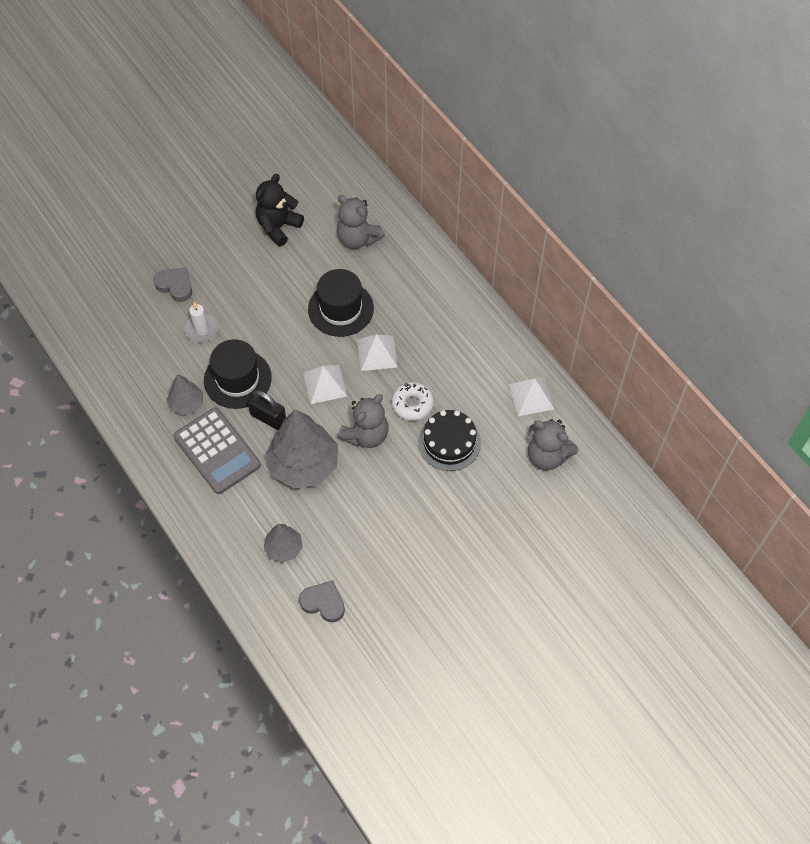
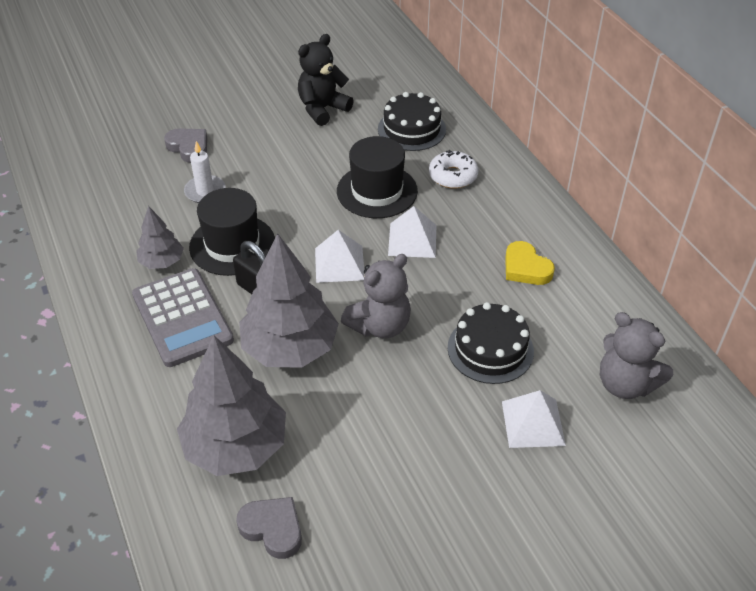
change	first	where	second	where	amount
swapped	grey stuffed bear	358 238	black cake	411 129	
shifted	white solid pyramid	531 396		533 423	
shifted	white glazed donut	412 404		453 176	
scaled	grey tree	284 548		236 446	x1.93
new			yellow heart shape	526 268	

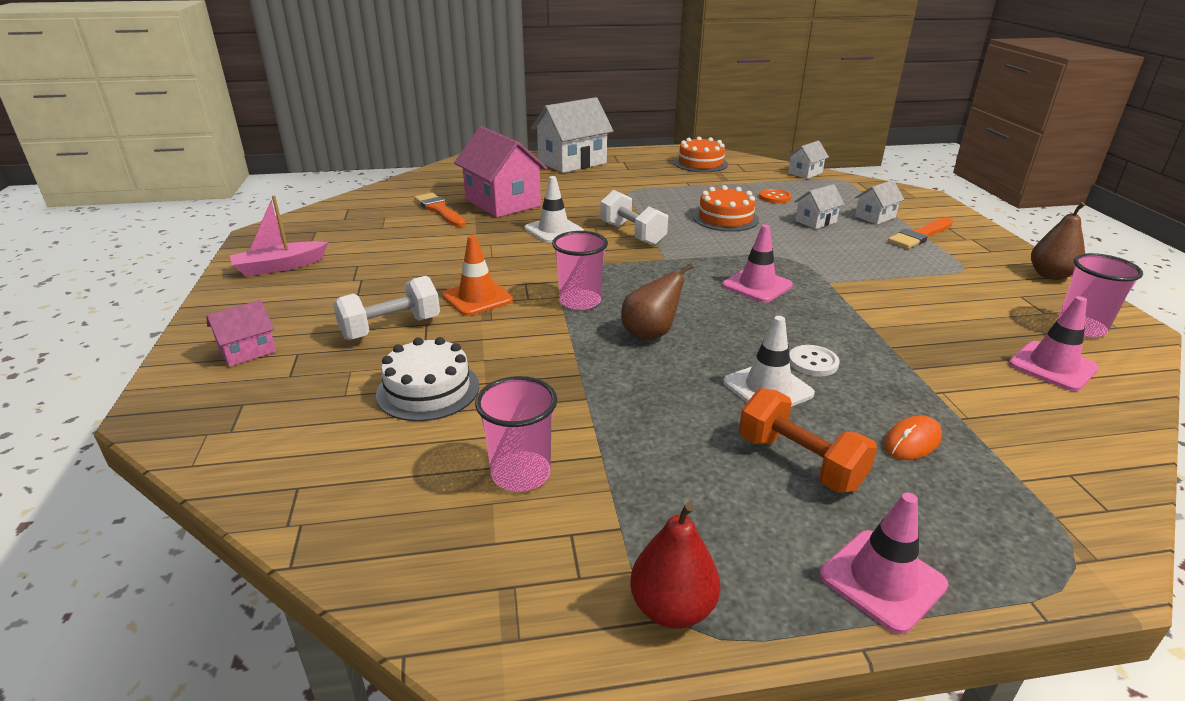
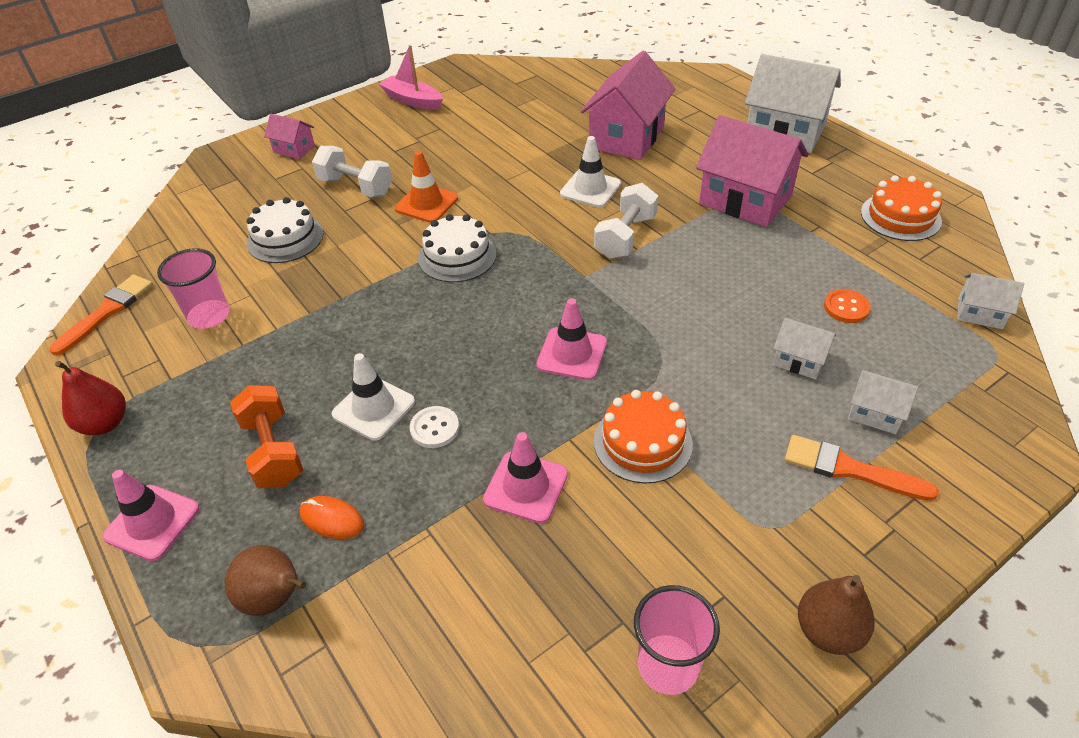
change	first	where	second	where	amount
shifted	orange cake	725 218		642 442	
shifted	orange paint brush	439 210		107 311	
swapped	pink tumbler	580 301	white cake	457 256	
shifted	brown toy pear	650 334		275 598	
shifted	pink traffic cone	1052 366		526 487	
rotated	orange dumbbell	799 462		273 451	45 degrees counterclockwise
new			pink house	745 200	

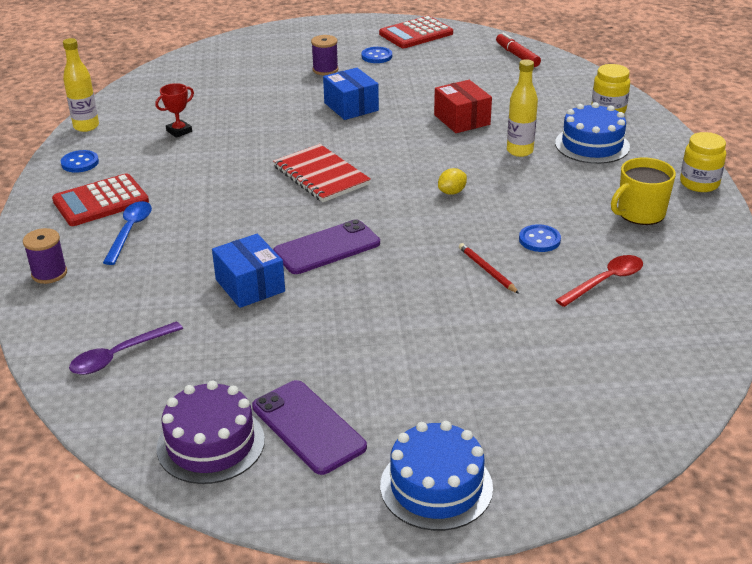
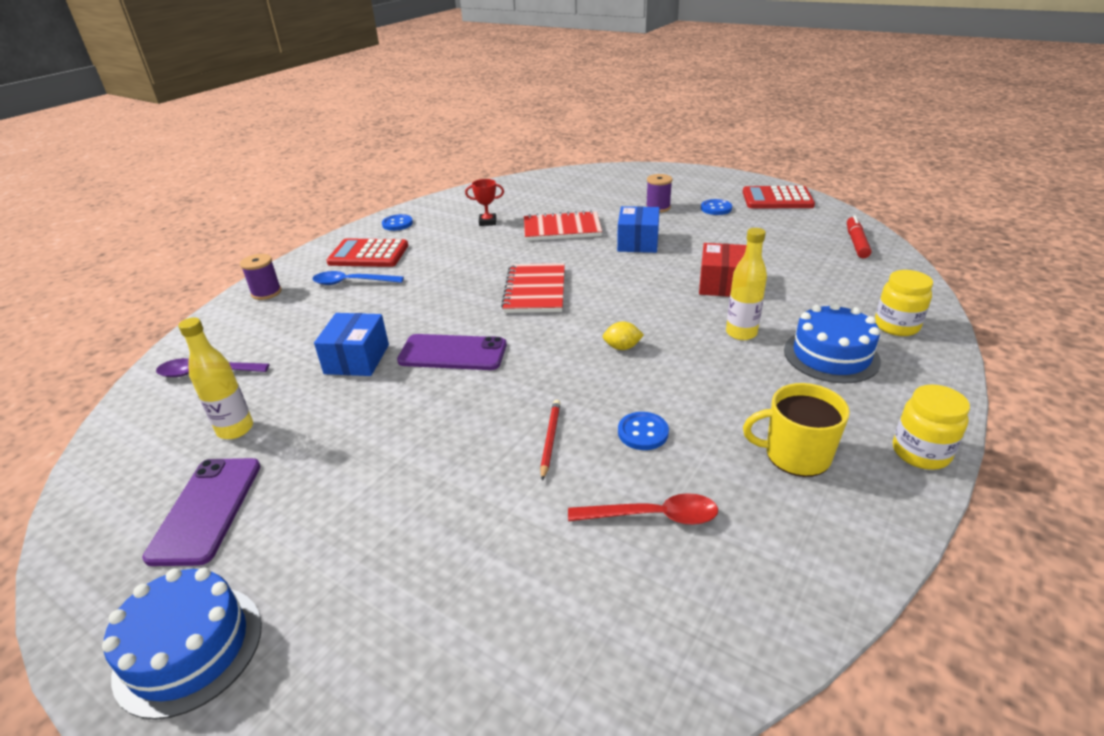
change	first	where	second	where	amount
shifted	yellow bottle	86 126		235 429	
rotated	cobalt tablespoon	130 231		352 282	135 degrees counterclockwise
gone	royal purple cake	211 444			
new			crimson exercise book	562 229	

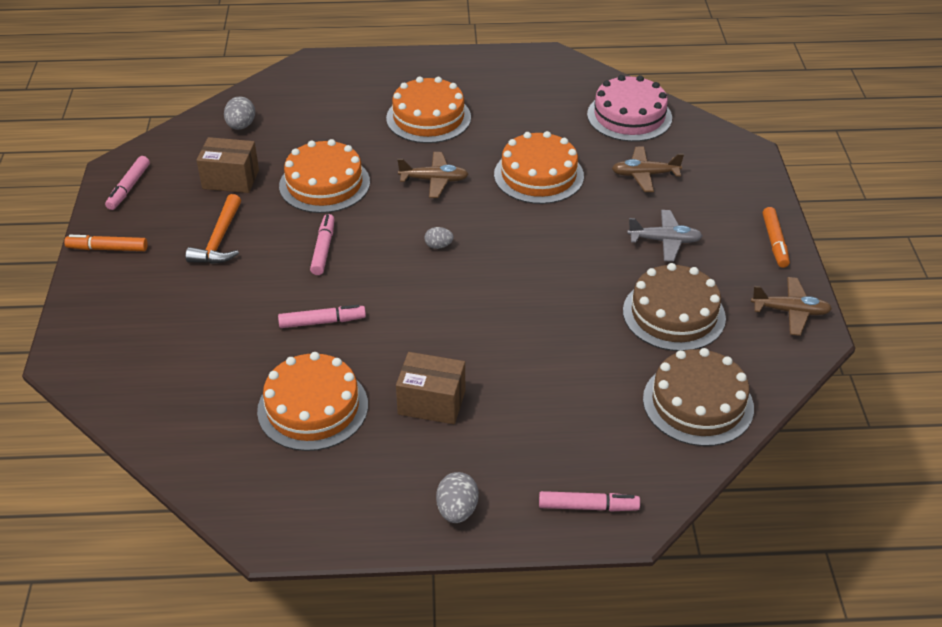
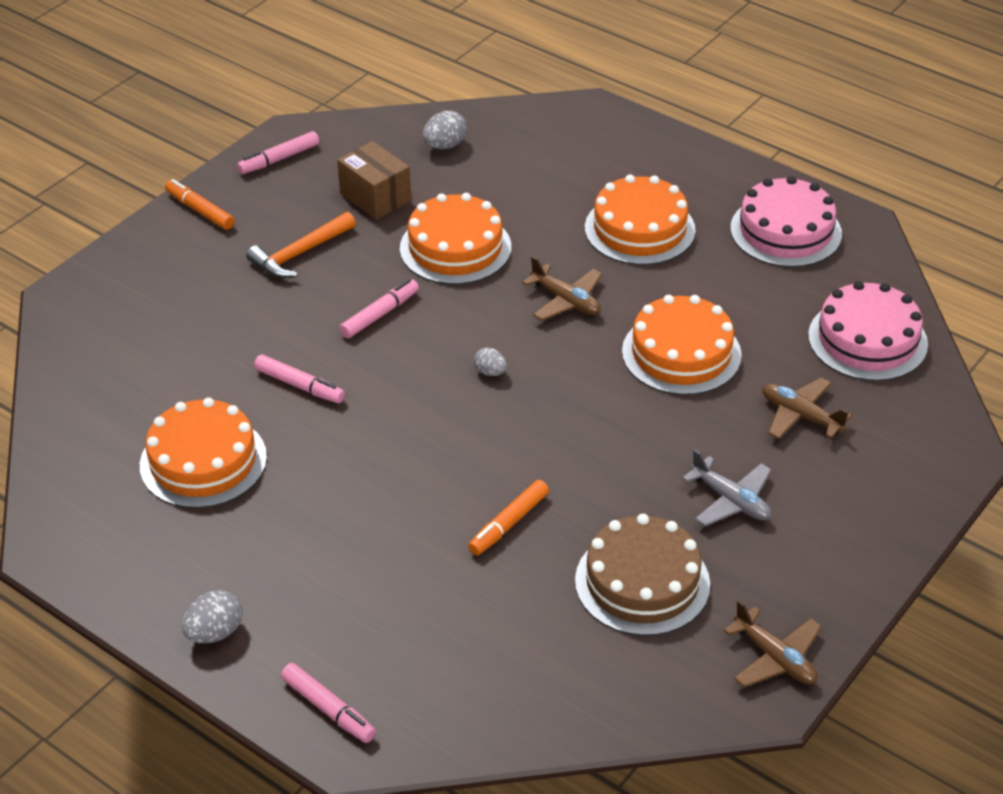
change	first	where	second	where	amount
shifted	orange felt pen	774 242		509 524	
gone	brown cake	698 403			
gone	brown package	431 402			
new			pink cake	785 231	

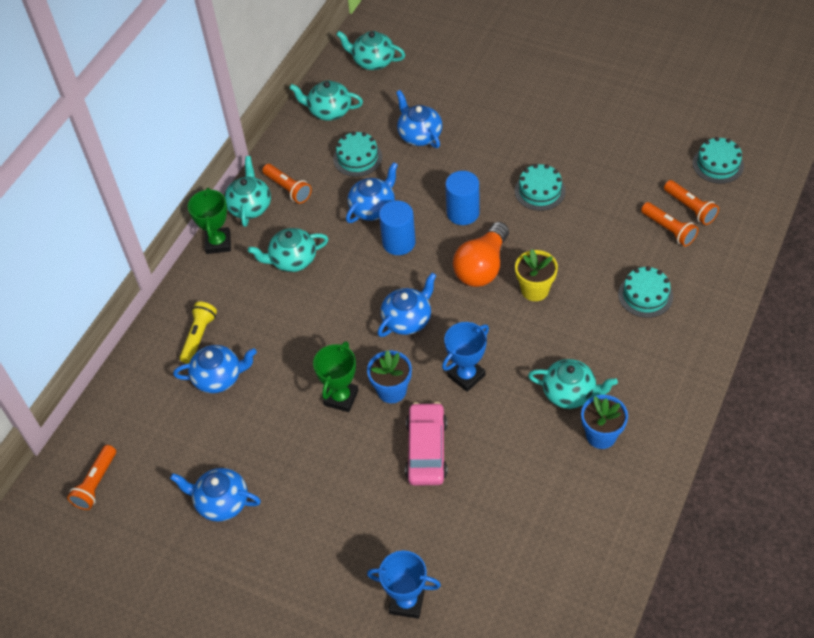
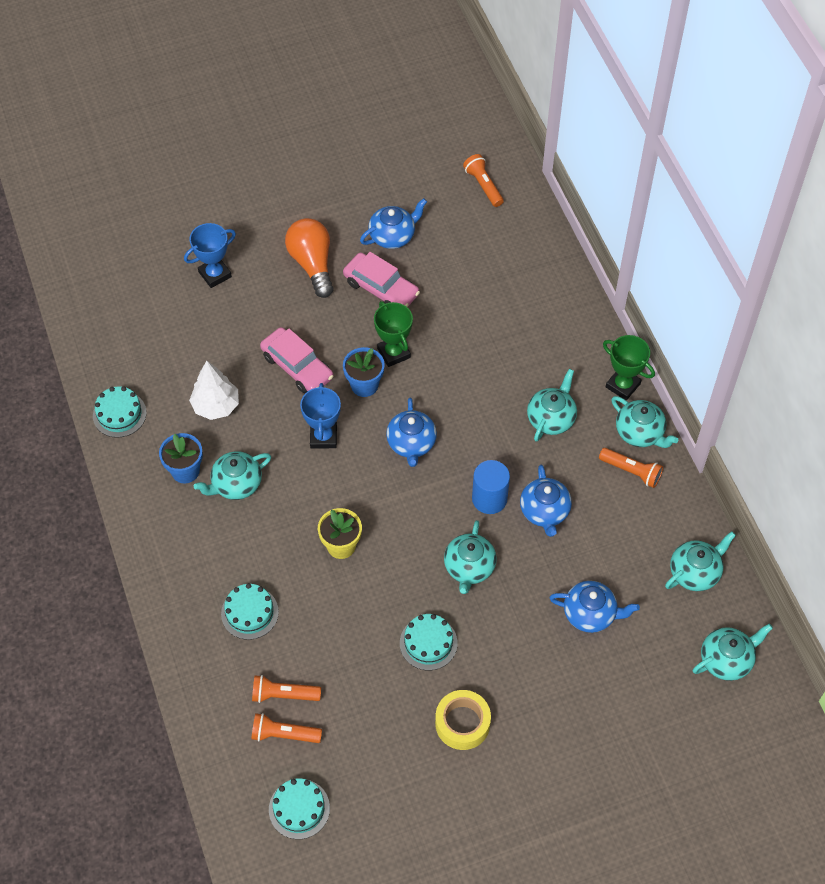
change	first	where	second	where	amount
shifted	turquoise cake	357 158		119 414	
rotated	orange pocket torch	288 189		631 471	150 degrees counterclockwise
swapped	cobalt cylinder	463 213	turquoise china teapot	469 567	
shifted	orange light bulb	482 267		312 264	
gone	yellow pocket torch	199 336			
gone	cobalt china teapot	219 377			
new			pink toy car	381 288	
new			white tree	216 406	
new			yellow sticky tape	462 723	

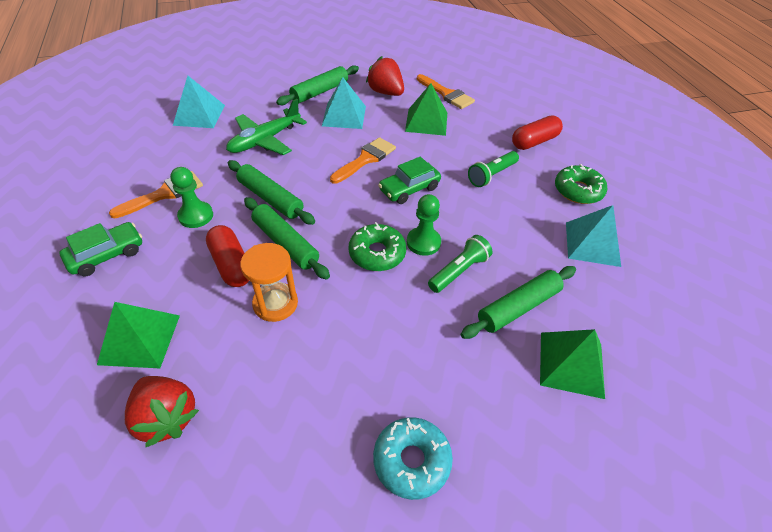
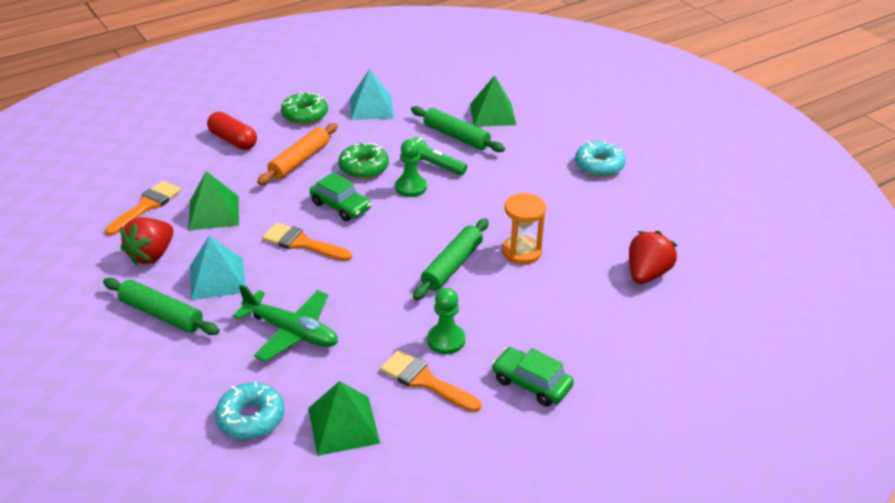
change	first	where	second	where	amount
swapped	turquoise solid pyramid	199 115	turquoise glazed donut	251 418	
swapped	green pocket torch	491 175	orange dough roller	299 161	
gone	green dough roller	270 198			
shifted	green glazed donut	377 253		364 167	
gone	crimson pill shape	231 264			
shifted	green solid pyramid	139 339		343 425	

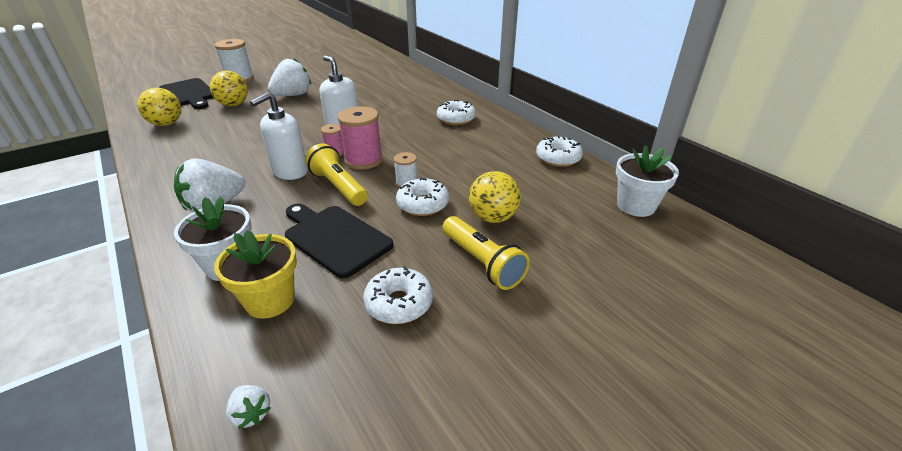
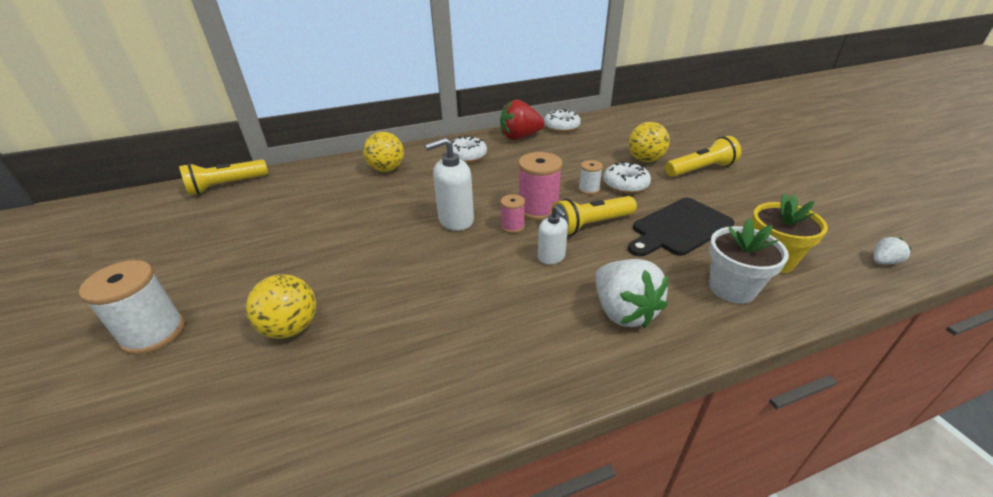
change	first	where	second	where	amount
gone	white berry	293 95			
gone	black chopping board	189 94			
shifted	yellow sphere	166 124		387 169	
scaled	white pump bottle	290 172		551 257	x0.62
gone	white potted plant	636 205			
gone	white glazed donut	399 303			
new			crimson berry	520 137	
new			yellow pocket torch	226 186	

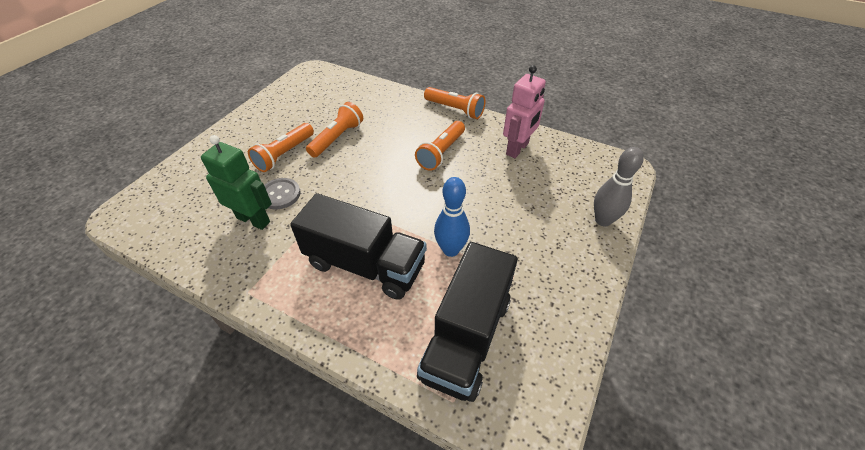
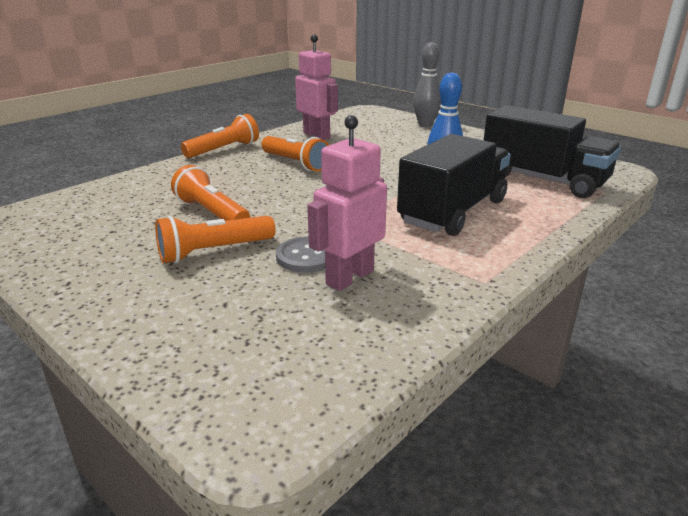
change	first	where	second	where	amount
rotated	orange pocket torch	284 154		214 251	105 degrees clockwise
repainted	green robot figure	253 219	pink robot figure	349 277	

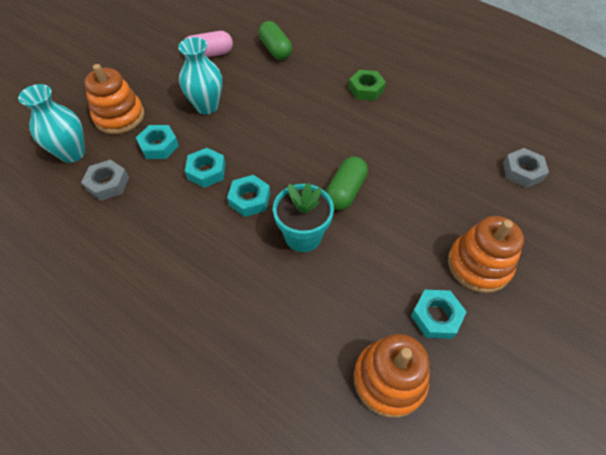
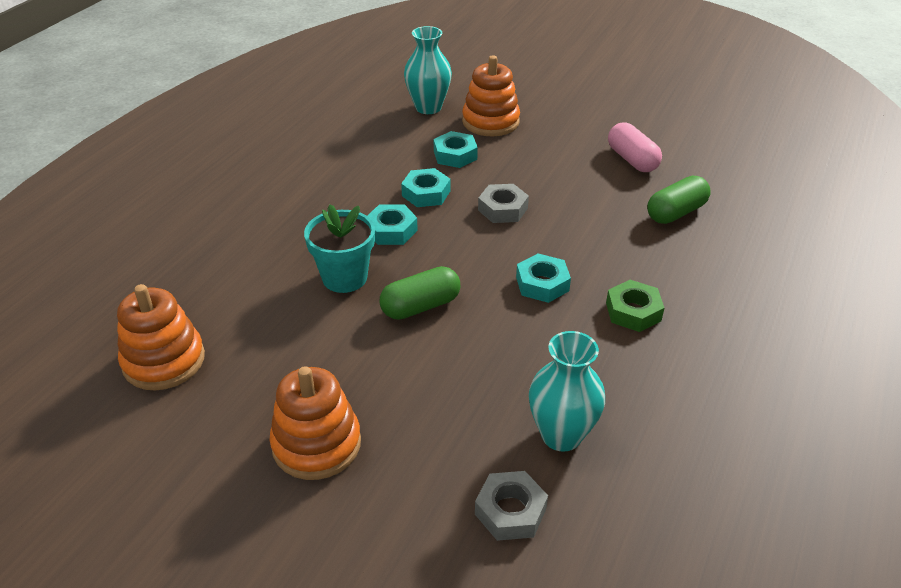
change	first	where	second	where	amount
shifted	turquoise tall vase	207 106		561 435	
rotated	green pill shape	345 191		420 306	45 degrees counterclockwise
shifted	grey nut	108 184		503 209	
shifted	turquoise nut	436 316		542 284	

